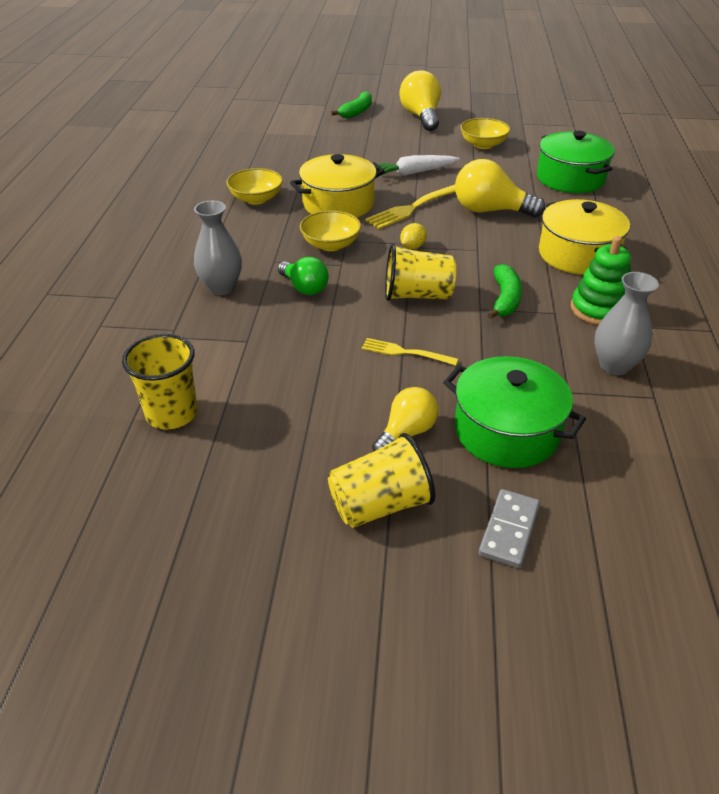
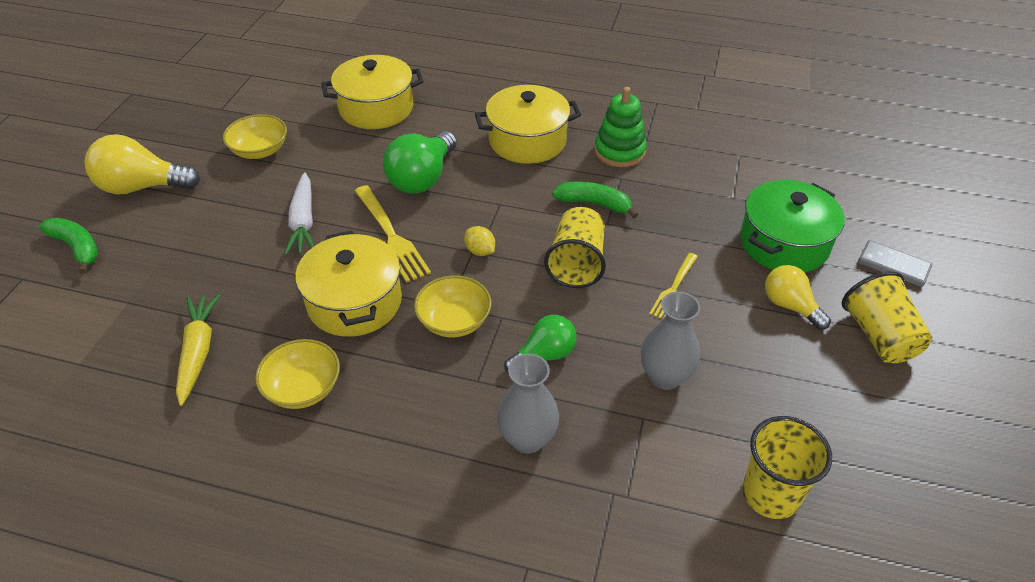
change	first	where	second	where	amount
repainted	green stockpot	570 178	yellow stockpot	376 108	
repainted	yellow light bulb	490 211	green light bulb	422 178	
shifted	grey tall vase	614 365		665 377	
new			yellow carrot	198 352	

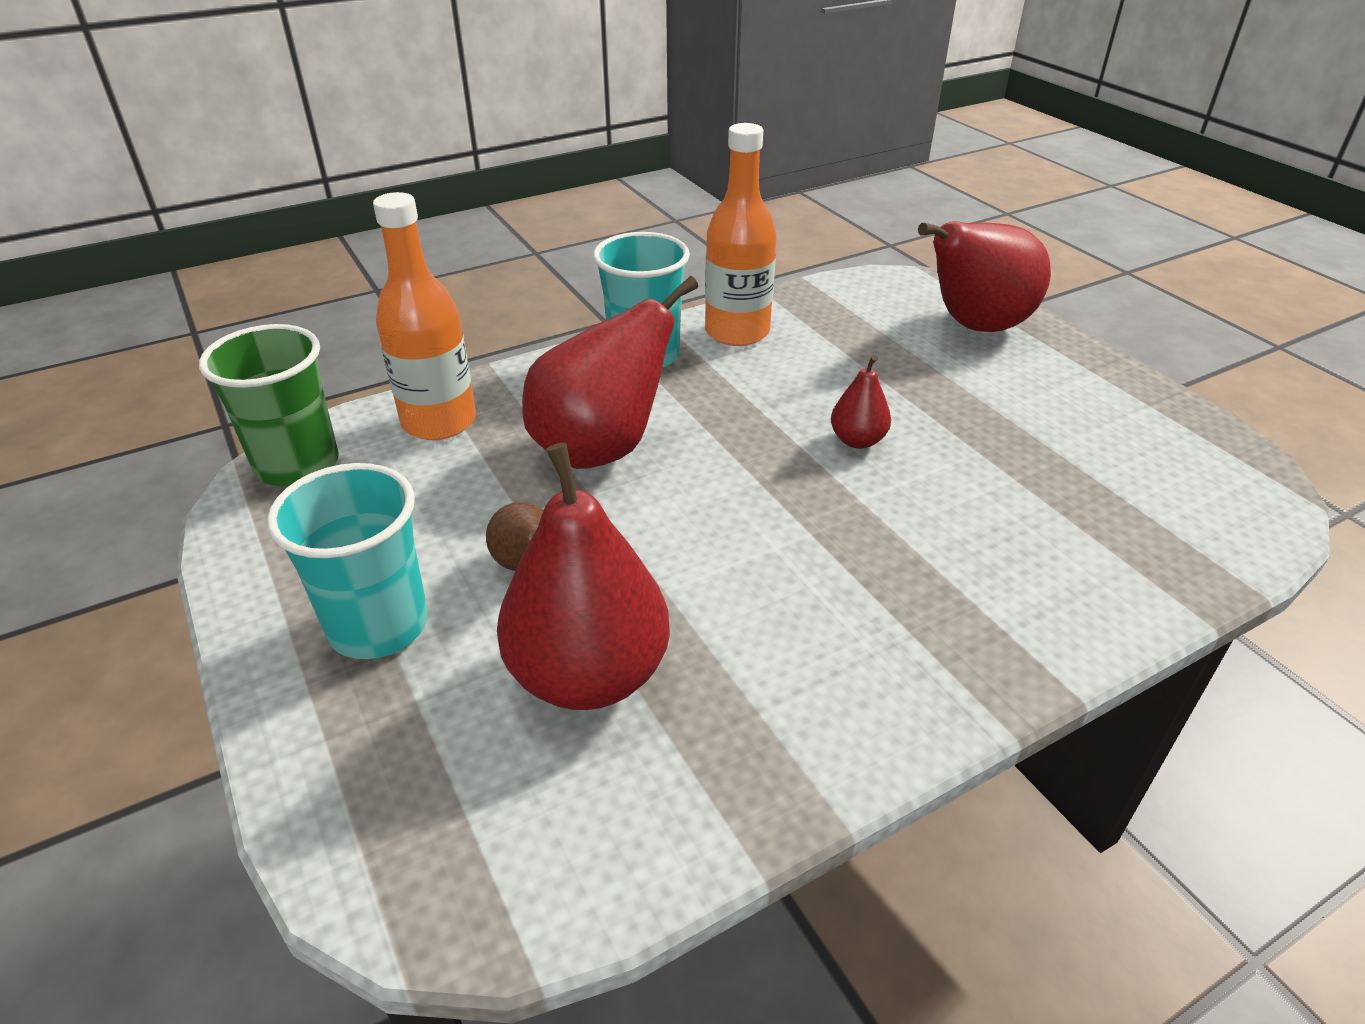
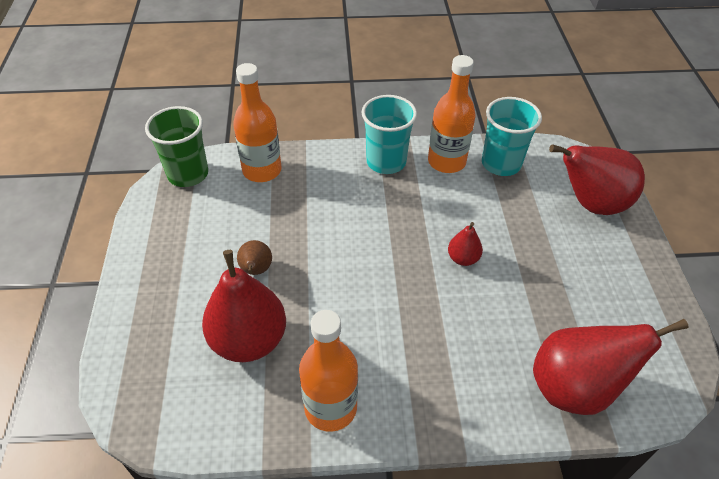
change	first	where	second	where	amount
shifted	crimson toy pear	602 449		575 387	
shifted	turquoise tumbler	378 625		501 164	
new			orange bottle	330 407	

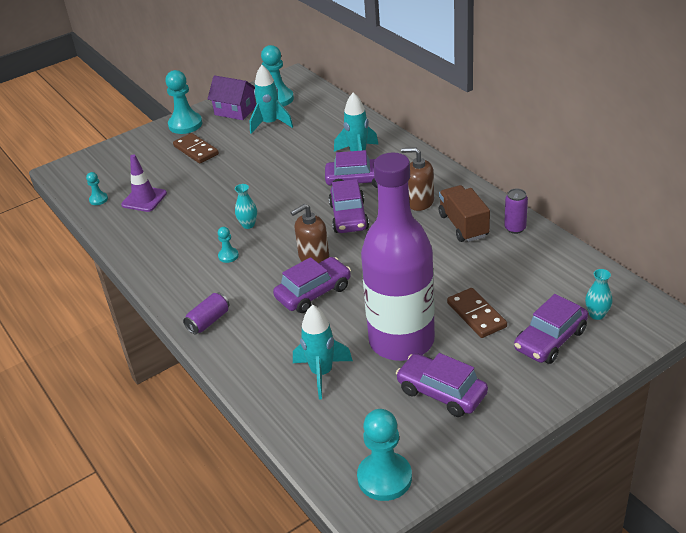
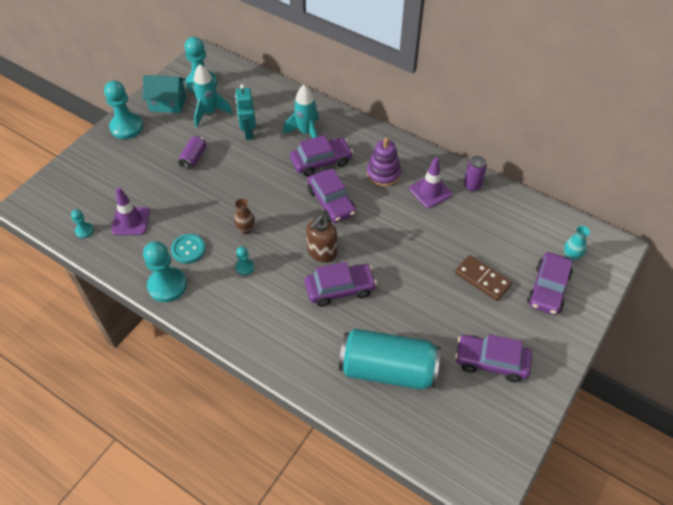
change	first	where	second	where	amount
repainted	royal purple house	235 111	turquoise house	168 103	
gone	brown domino piece	196 150			
swapped	brown pump bottle	419 201	royal purple stacking rings	383 174	
gone	royal purple bottle	401 341			
repainted	turquoise tall vase	248 225	brown tall vase	246 229	
swapped	brown lorry	463 225	royal purple traffic cone	430 191	
rotated	royal purple toy car	313 292		340 289	45 degrees clockwise
shifted	royal purple can	208 321		193 158	
swapped	turquoise rocket	322 373	turquoise can	388 369	
shifted	turquoise game pawn	384 478		167 285	
new			turquoise robot figure	248 133	
new			turquoise sewing button	188 249	

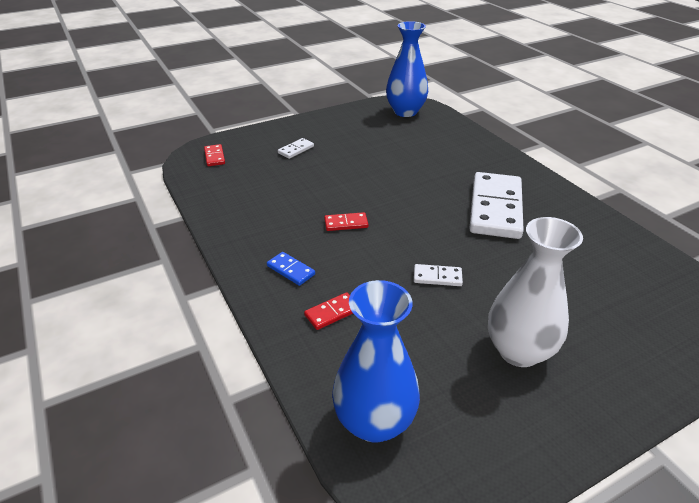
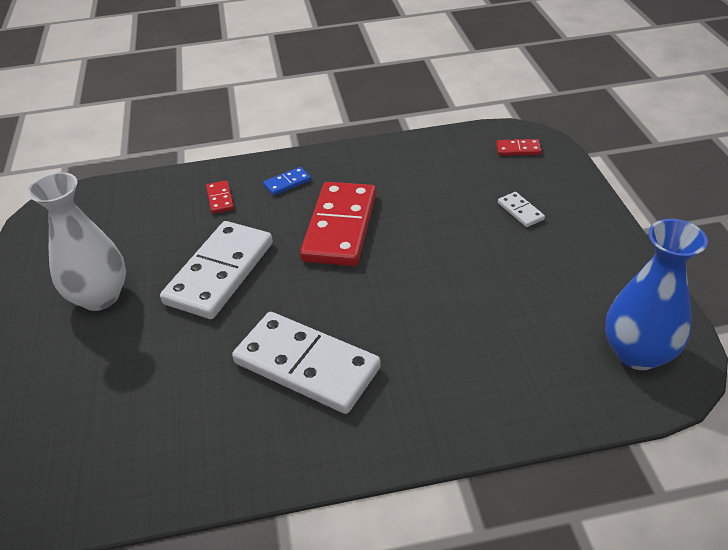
change	first	where	second	where	amount
scaled	crimson domino piece	346 223		340 227	x2.39
scaled	white domino piece	437 277		219 273	x2.39
gone	cobalt tall vase	374 421			

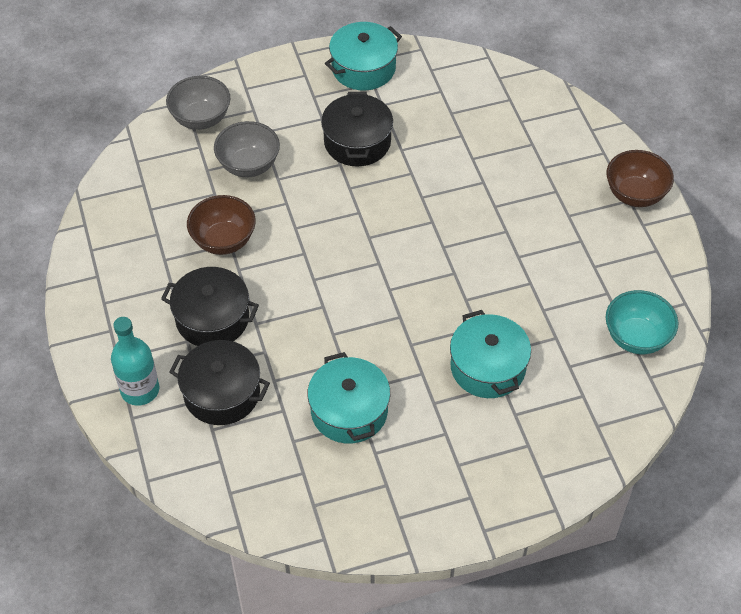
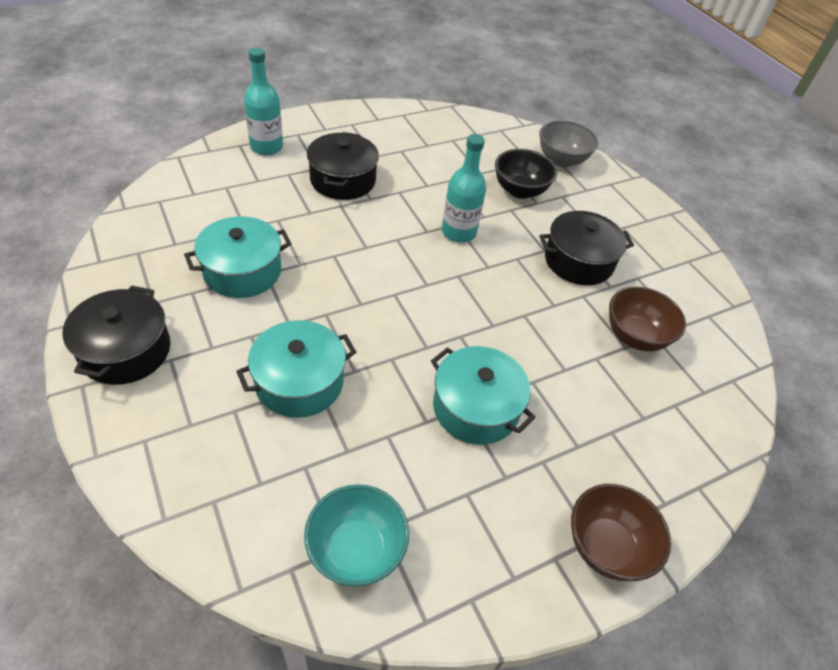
change	first	where	second	where	amount
shifted	turquoise stockpot	363 68		475 408	
repainted	grey deep dish	248 165	black deep dish	520 191	
shifted	brown deep dish	223 240		635 336	
shifted	black stockpot	222 393		125 351	
new			turquoise bottle	458 232	

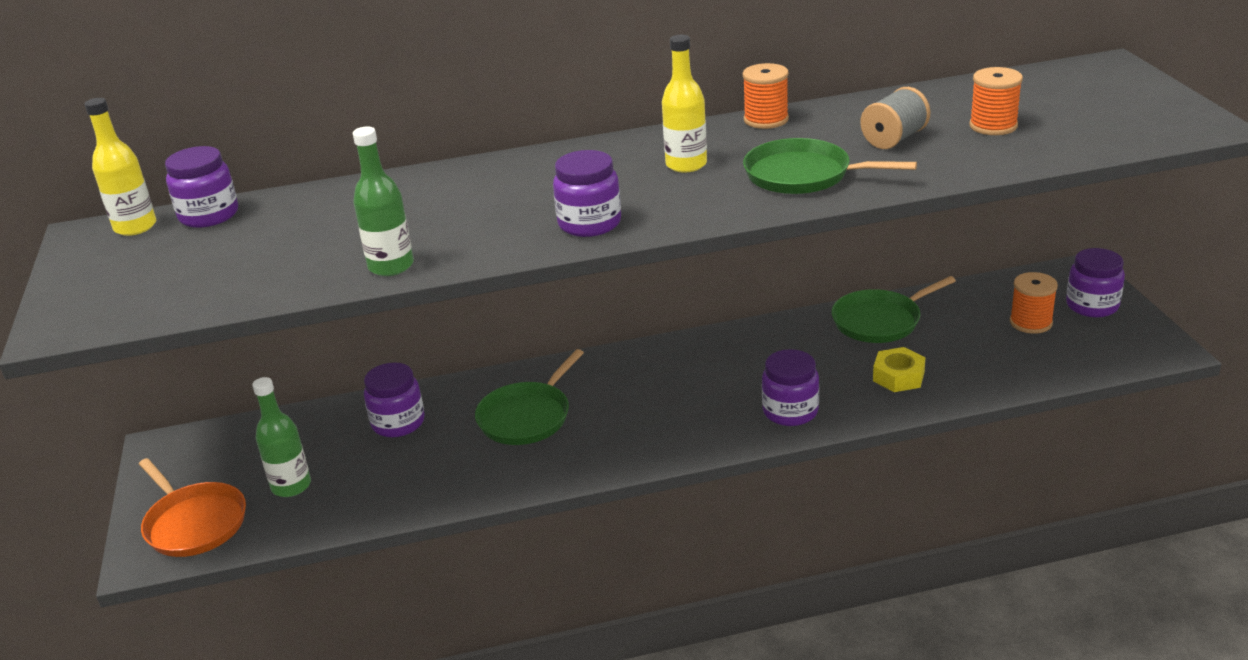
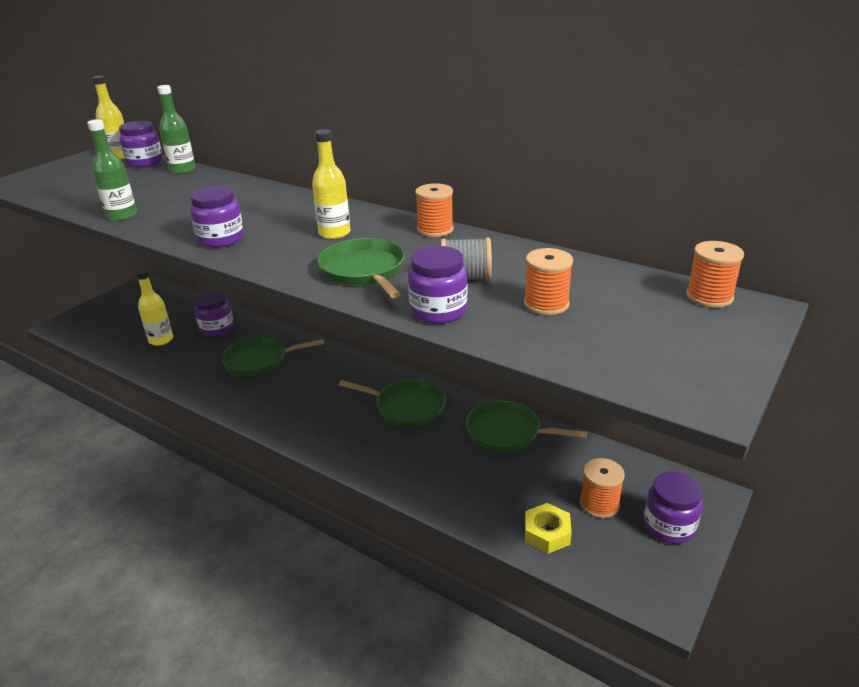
change	first	where	second	where	amount
shifted	yellow nut	898 376		547 533	
shifted	royal purple jam jar	790 411		438 311	
shifted	green bottle	291 486		182 170	
gone	orange skillet	194 523			
new			orange bobbin	709 297	
new			yellow bottle	161 340	
new			green skillet	407 407	

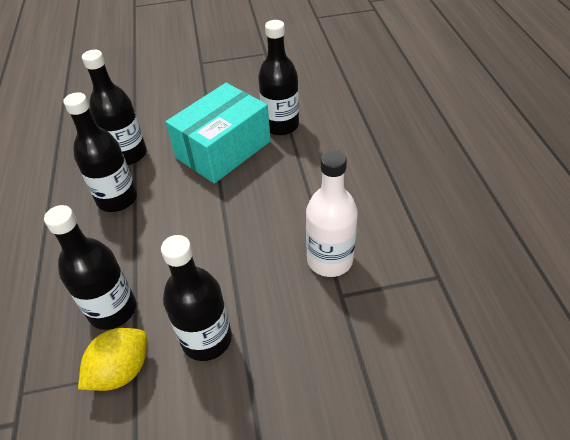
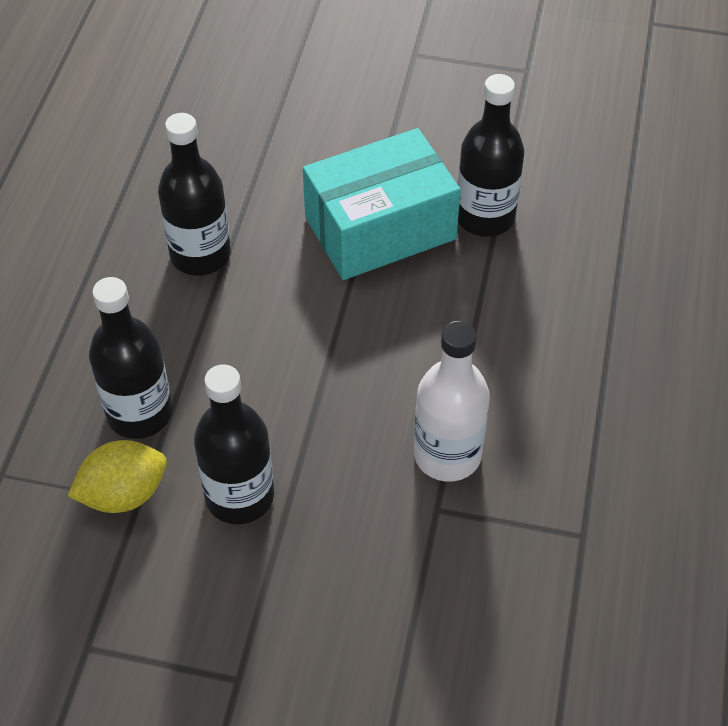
change	first	where	second	where	amount
gone	black bottle	128 154			

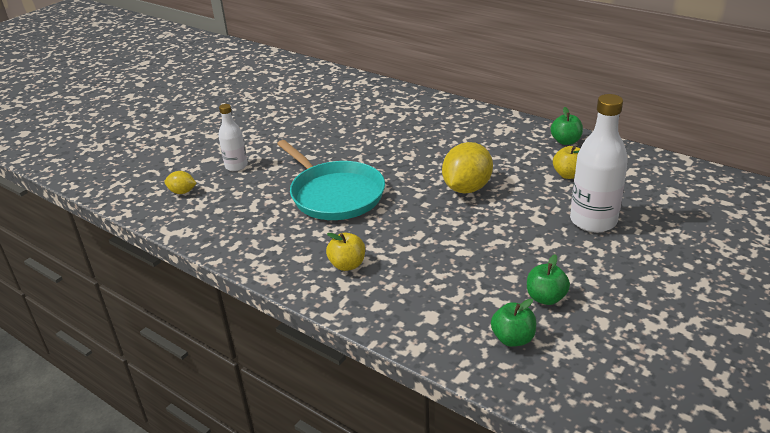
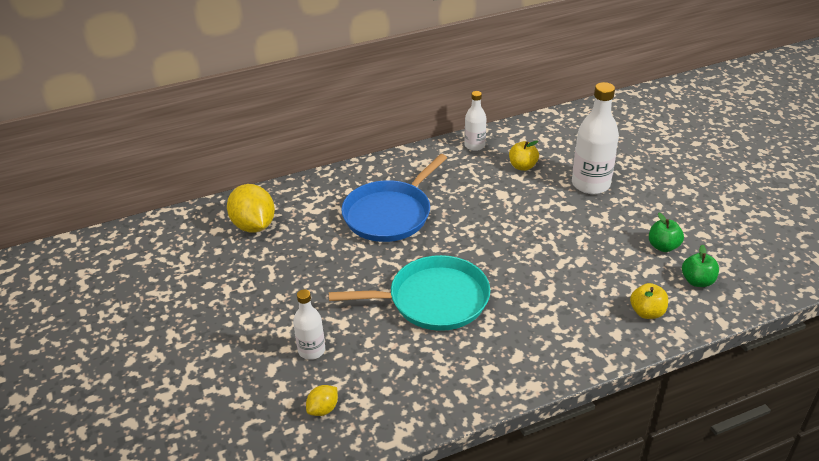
change	first	where	second	where	amount
swapped	green apple	565 141	white bottle	474 145	
shifted	yellow toy lemon	467 188		254 226	
shifted	yellow apple	347 265		647 312	
new			cobalt skillet	390 214	

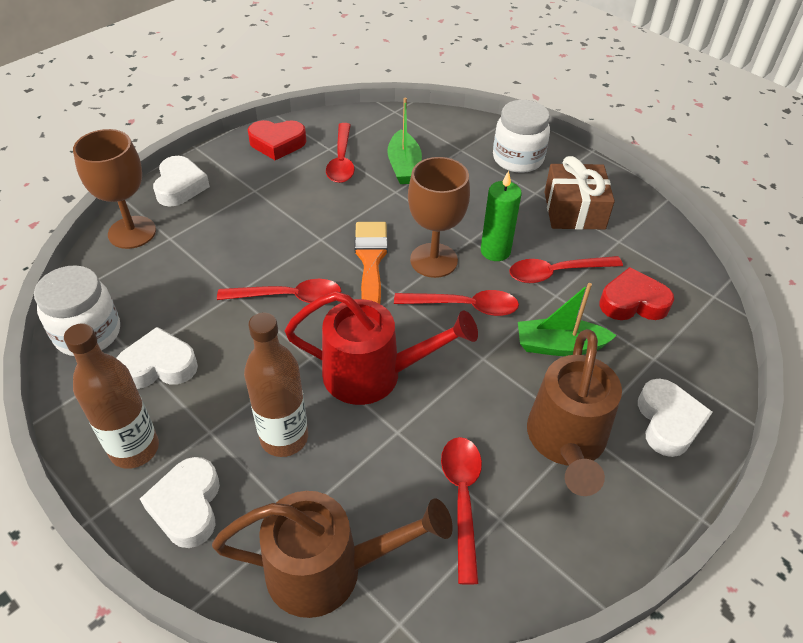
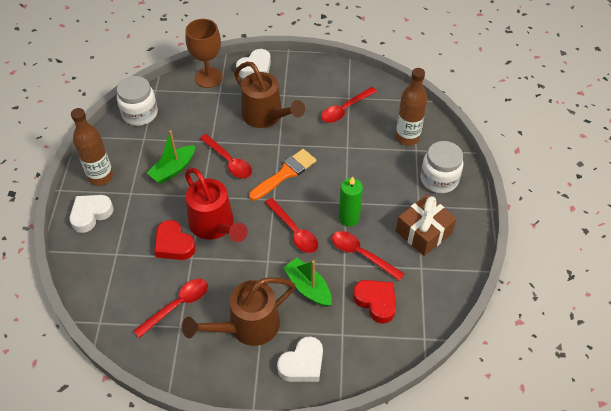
change	first	where	second	where	amount
shifted	green boat	404 166		173 169	
shifted	crimson heart shape	277 143		174 244	
gone	brown goblet	434 260			
shifted	brown bottle	284 438		407 137	
gone	white heart shape	159 366			
shifted	brown watering pot	329 570		266 117	

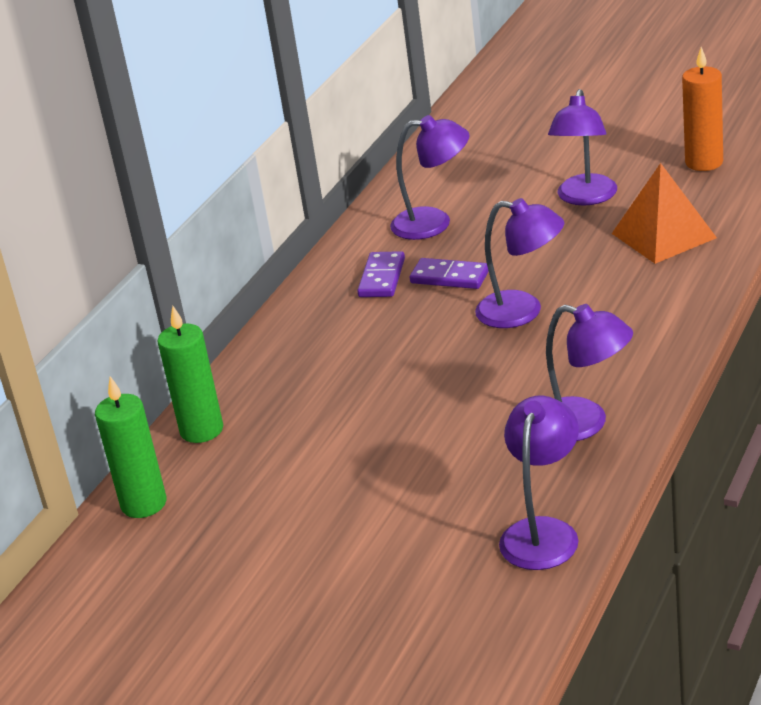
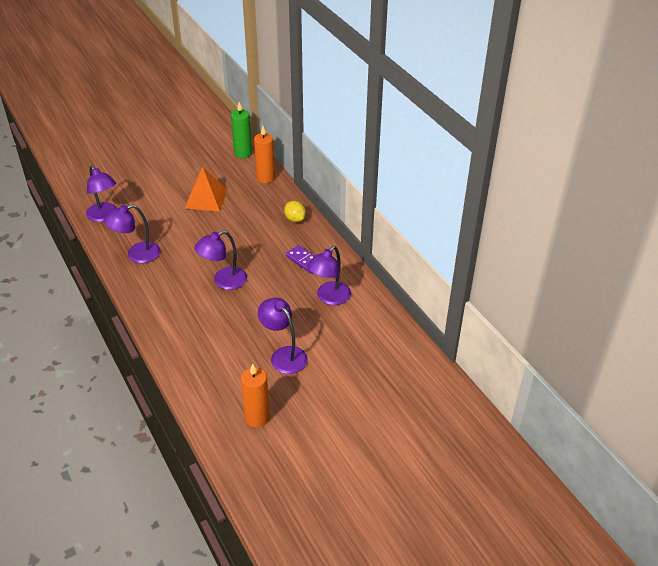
change	first	where	second	where	amount
shifted	orange solid pyramid	663 235		206 198	
gone	royal purple domino piece	449 277			
repainted	green wax candle	201 430	orange wax candle	265 178	
new			yellow toy lemon	295 219	

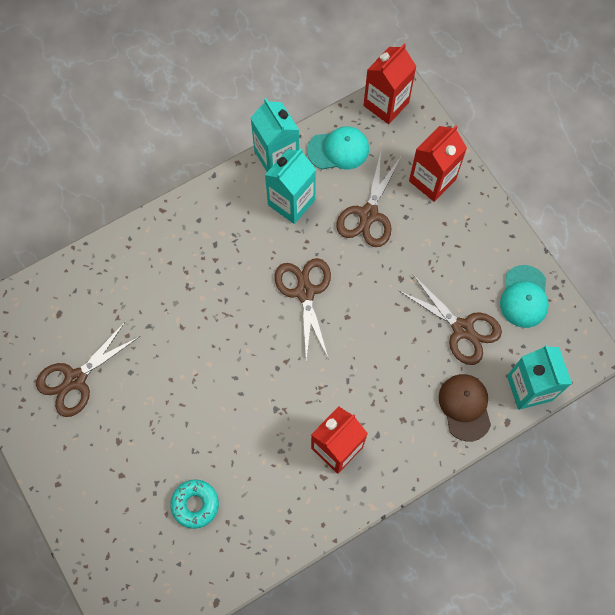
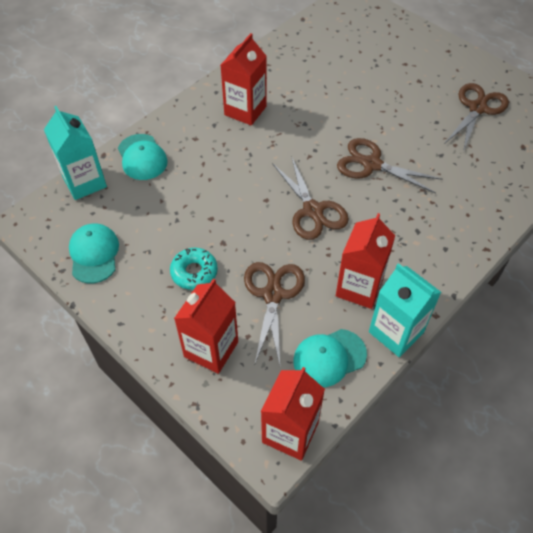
change	first	where	second	where	amount
repainted	turquoise milk carton	291 202	crimson milk carton	359 287	
shifted	brown scissors	462 329		371 164	
repainted	brown peaked cap	465 407	turquoise peaked cap	142 157	
shifted	turquoise glazed donut	195 504		194 272	

